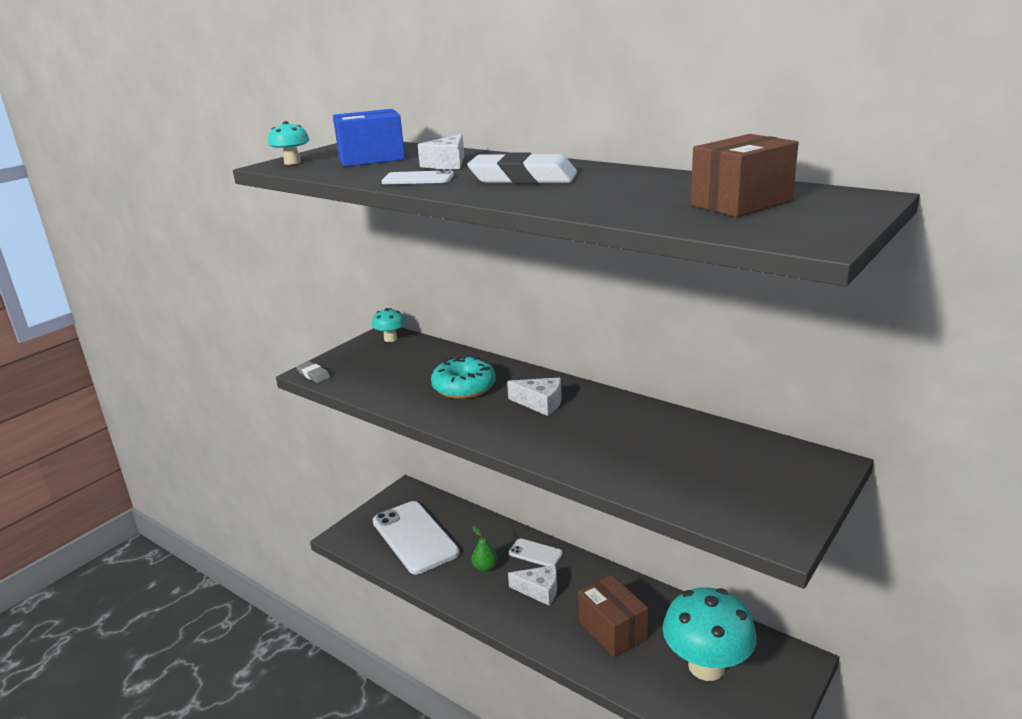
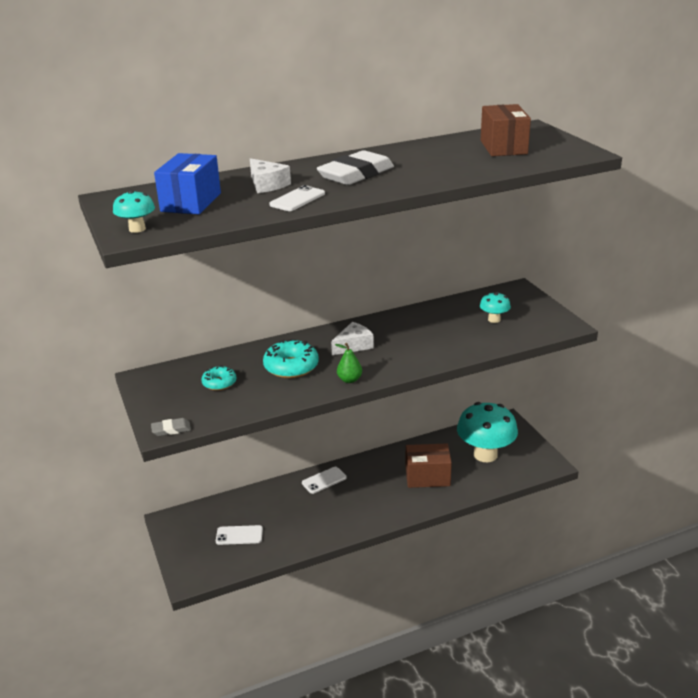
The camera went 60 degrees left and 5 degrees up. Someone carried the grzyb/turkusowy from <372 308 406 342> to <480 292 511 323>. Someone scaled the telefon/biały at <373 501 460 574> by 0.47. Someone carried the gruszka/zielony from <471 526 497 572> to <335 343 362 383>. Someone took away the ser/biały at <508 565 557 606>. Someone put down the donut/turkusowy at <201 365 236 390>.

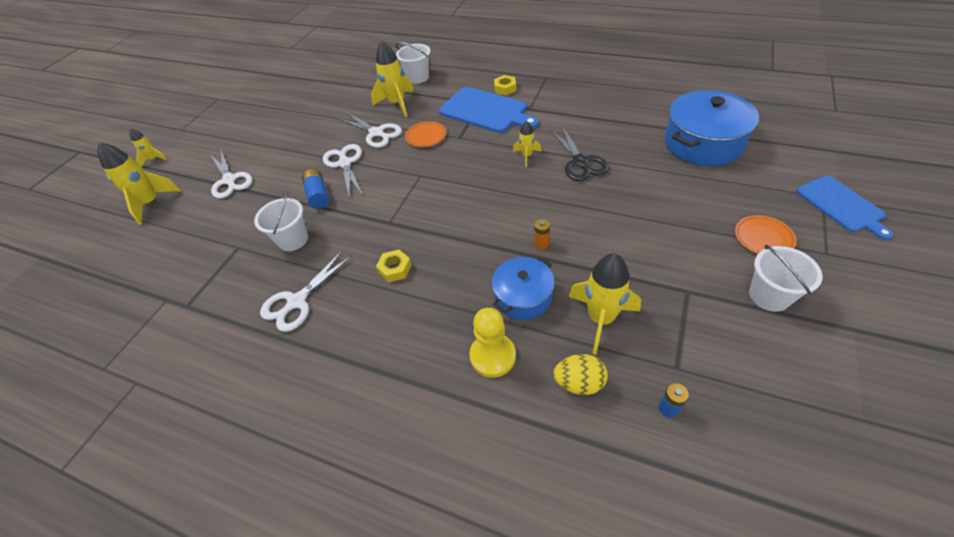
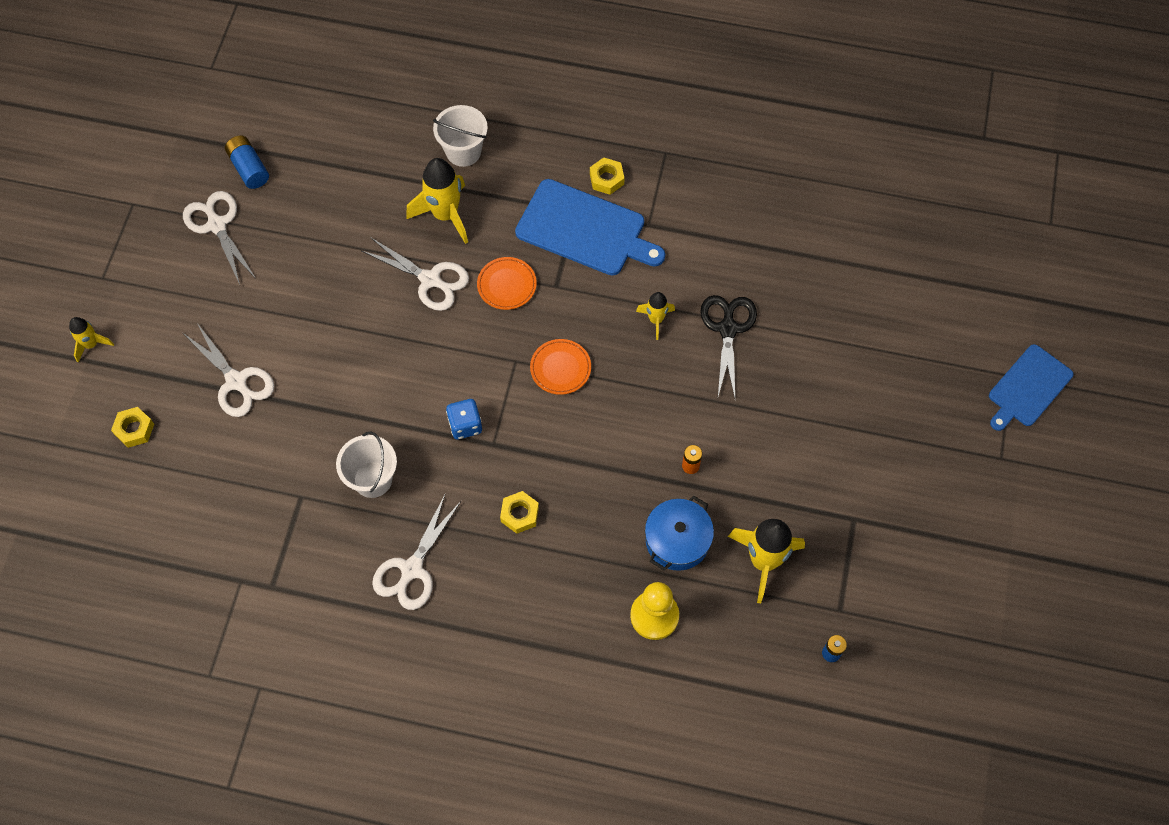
The camera went 15 degrees left and 15 degrees up. Someone took away the garnek/niebieski at <665 90 759 166>. Someone rotated the nożyczki/czarny at <551 126 609 181> by 150 degrees counterclockwise. Someone swapped the rakieta/żółty at <98 142 181 225> for the nakrętka/żółty at <111 407 154 448>. Someone carried the nożyczki/biały from <323 144 362 199> to <183 191 256 285>. Someone carried the bateria/niebieski from <302 169 329 209> to <225 135 269 189>. Someone rotated the deska do krojenia/niebieski at <796 175 893 240> by 75 degrees clockwise. Someone carried the talerz/pomarańczowy from <735 215 797 254> to <530 339 591 395>. Someone took away the wiadro/biały at <749 245 823 312>. Someone took away the jajko/żółty at <553 354 608 395>. Someone put down the kostka do gry/niebieski at <446 399 482 439>.

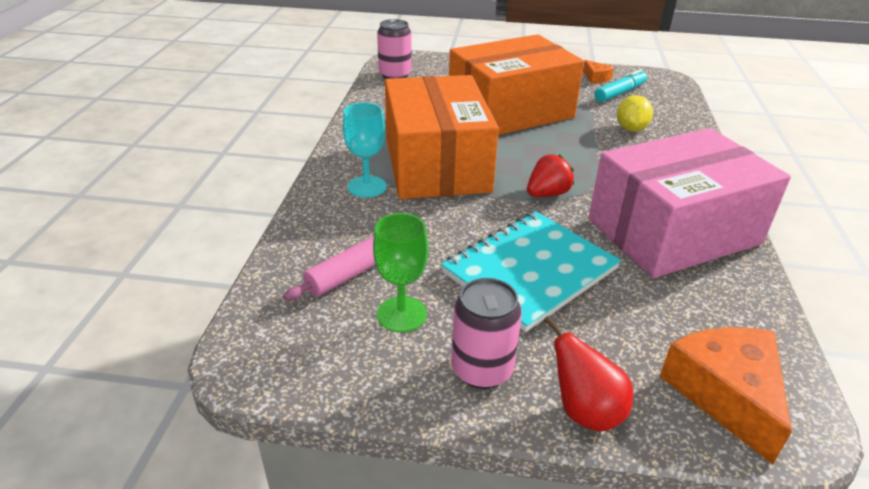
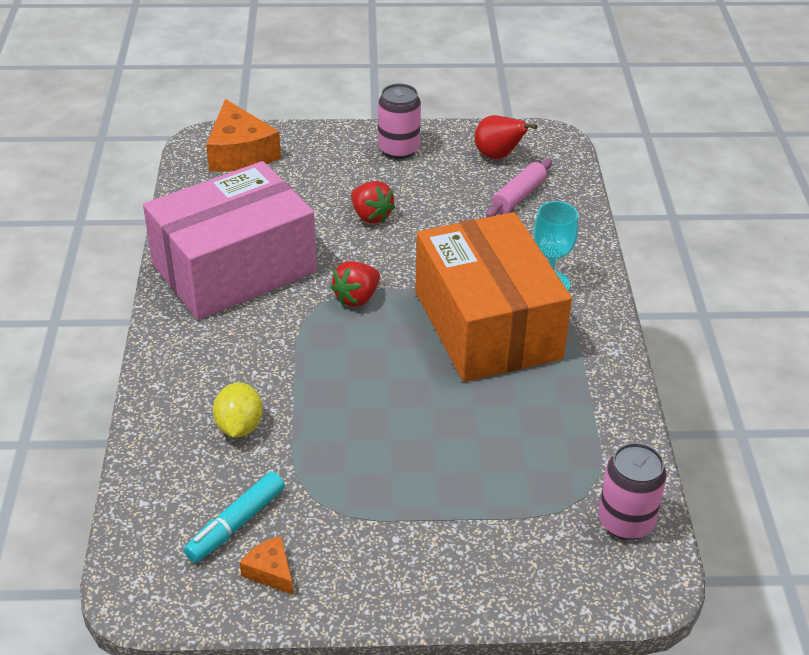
The camera went 170 degrees right and 5 degrees up. Someone took away the pudełko/pomarańczowy at <449 34 584 135>. Someone swapped the zeszyt/turkusowy at <441 212 621 332> for the truskawka/czerwony at <351 181 395 224>. Someone took away the kielich/zielony at <373 213 429 332>. Someone carried the gruszka/czerwony from <543 315 633 432> to <474 115 538 159>.

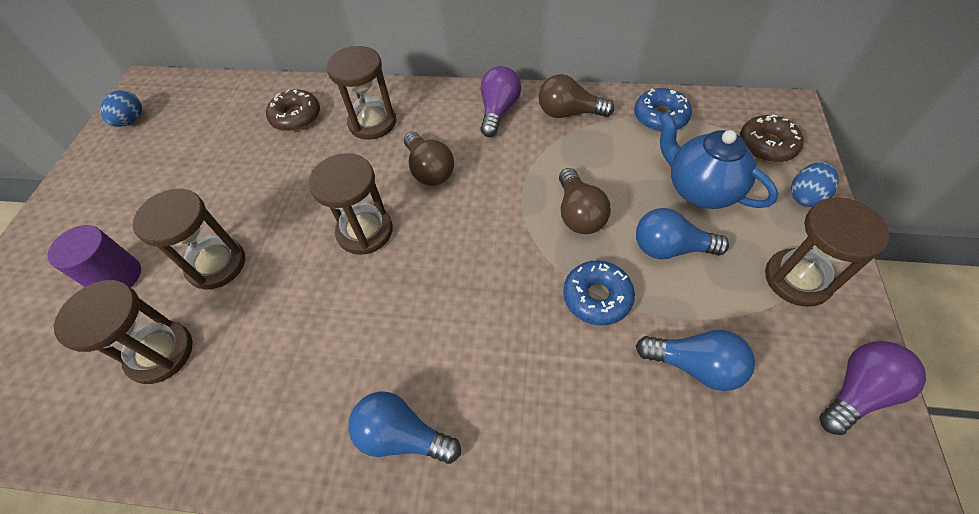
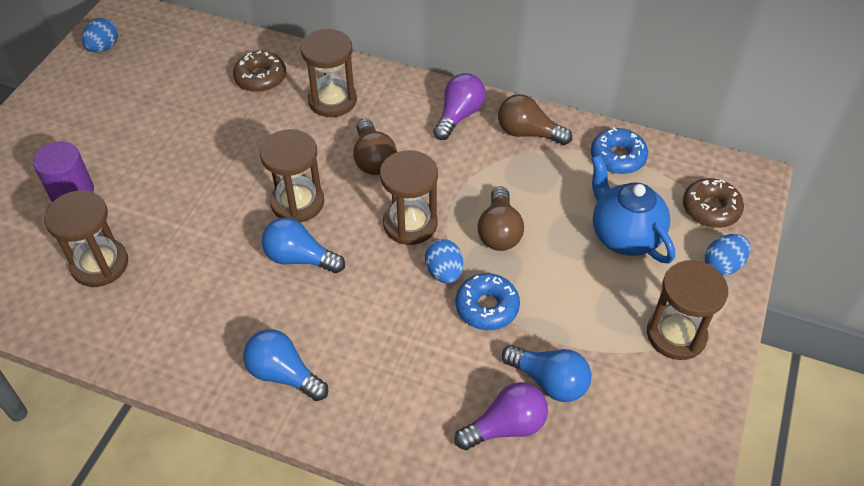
The camera went 10 degrees right and 5 degrees down. Someone carried the klepsydra/brązowy from <132 188 245 290> to <380 150 438 245>. Someone carried the żarówka/niebieski from <636 208 729 259> to <262 217 345 273>. Someone carried the żarówka/fioletowy from <819 341 926 435> to <454 382 548 450>. Someone put down the jajko/niebieski at <425 239 463 284>.

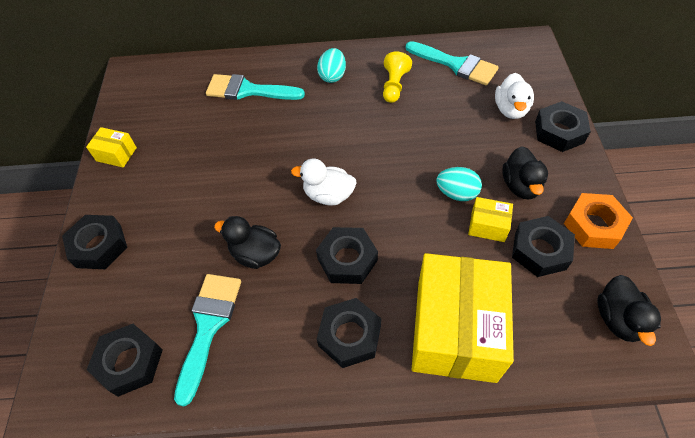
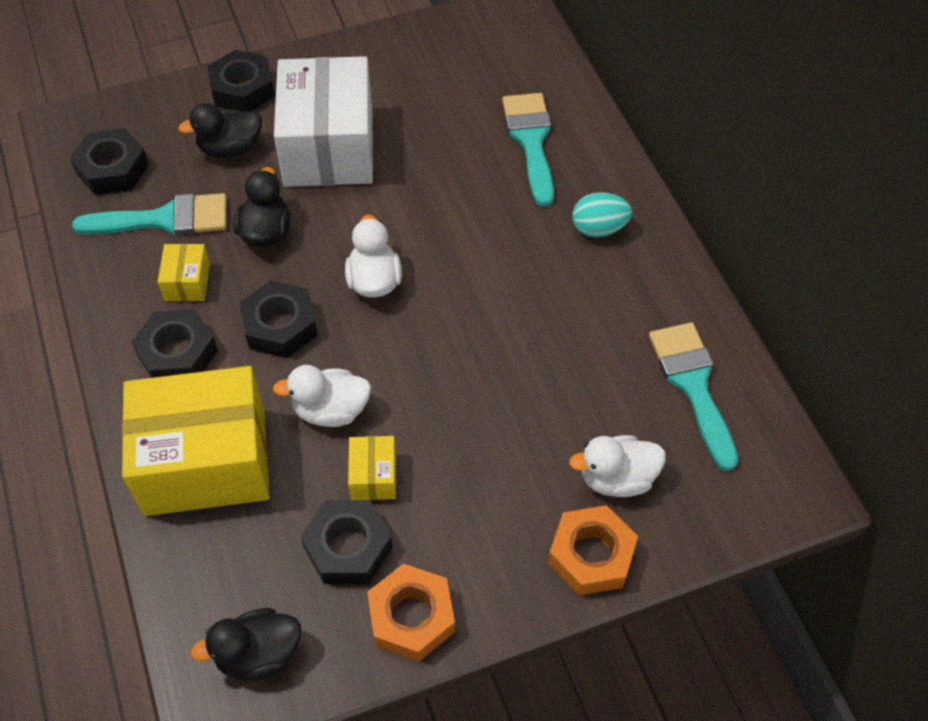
The camera went 70 degrees right and 0 degrees up. Someone rotated the pędzel/turkusowy at <406 41 499 86> by 150 degrees clockwise. Someone took away the pionek/żółty at <383 51 412 103>. Someone repainted the nakrętka/czarny at <535 101 591 152>, which became the nakrętka/pomarańczowy at <548 505 638 596>. Someone carried the pudełko/żółty from <86 127 137 167> to <158 244 210 301>. Someone carried the kaczka/czarny from <502 146 548 199> to <178 103 262 158>. Someone took away the jajko/turkusowy at <436 167 482 201>. Someone put down the pudełko/biały at <274 56 373 187>. Someone put down the kaczka/biały at <273 365 371 427>.

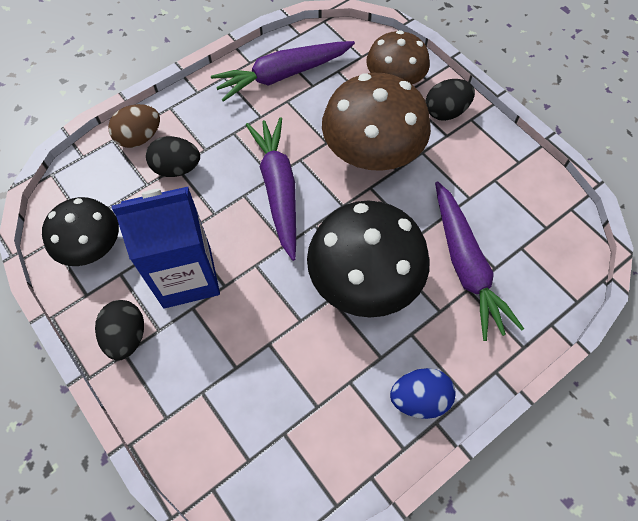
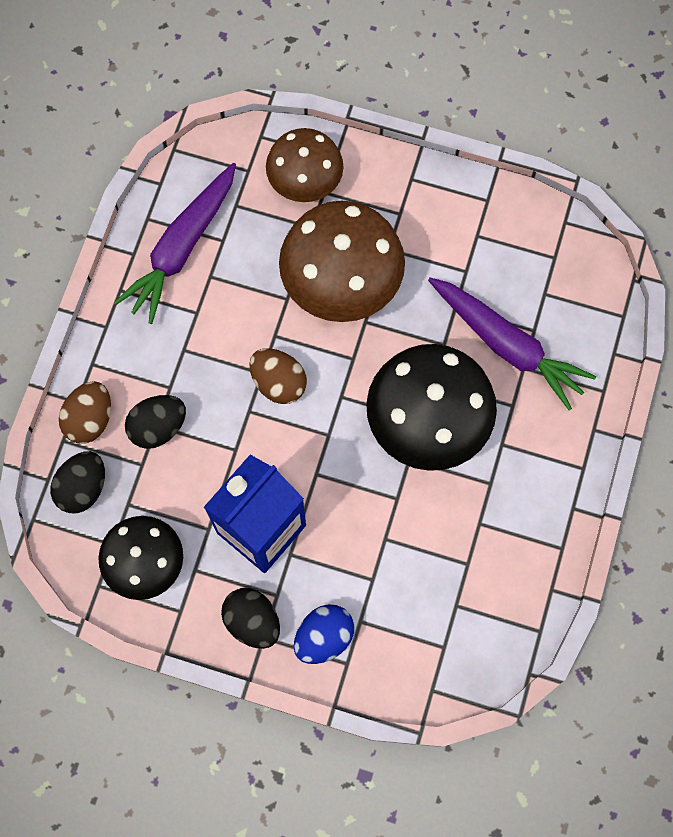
The camera went 35 degrees left and 10 degrees up. Someone carried the jajko/czarny from <426 79 475 121> to <50 451 105 514>. Someone swapped the marchewka/fioletowy at <246 117 296 261> for the jajko/brązowy at <249 348 307 404>. Someone carried the jajko/niebieski from <390 368 456 419> to <294 604 354 664>.

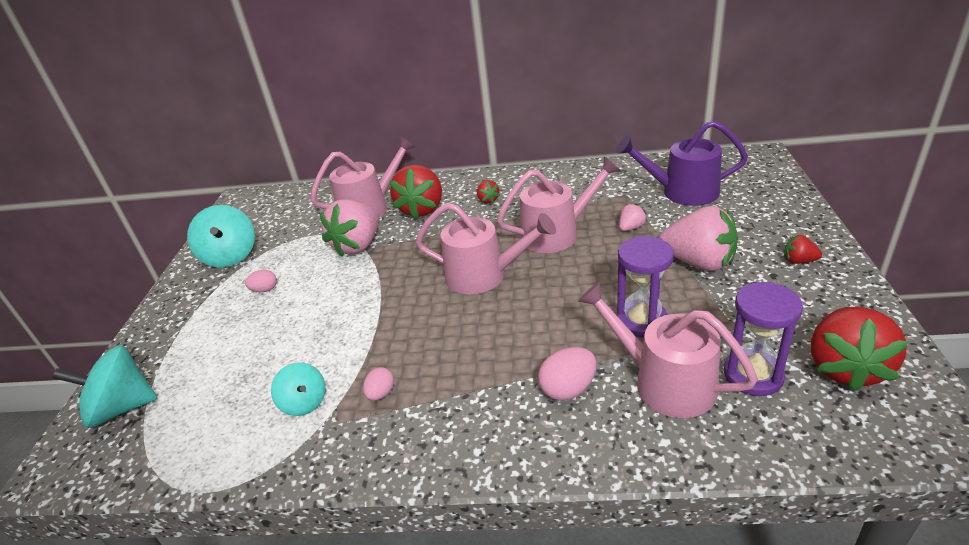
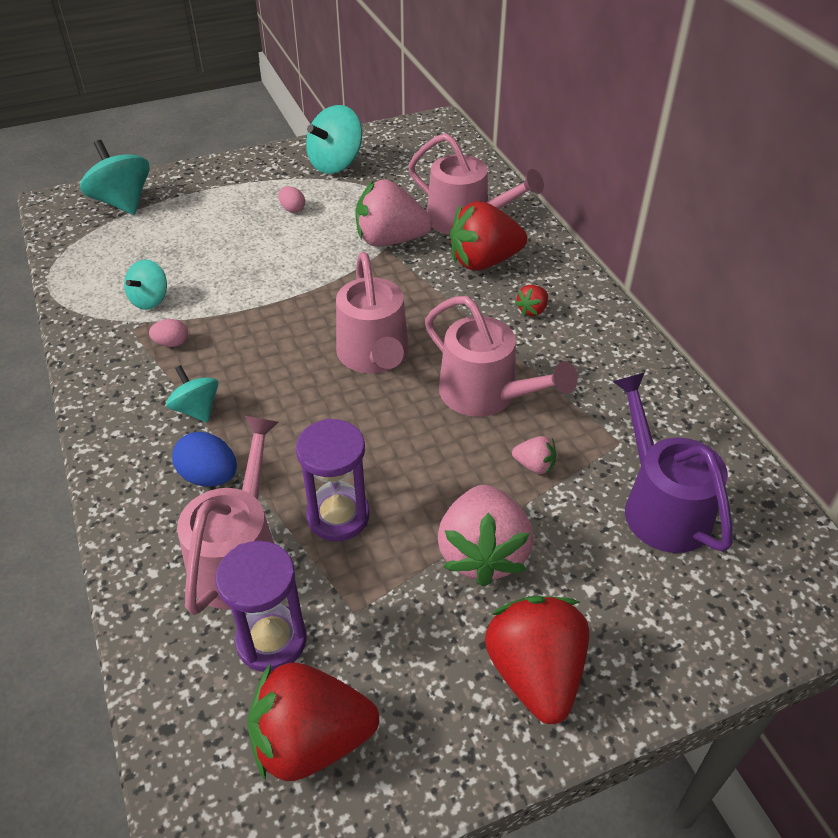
The camera went 60 degrees right and 10 degrees up. Someone scaled the truskawka/czerwony at <784 235 822 264> by 2.22. Someone repainted the jajko/różowy at <538 347 597 401>, which became the jajko/niebieski at <172 432 237 487>. Someone put down the bączek/turkusowy at <166 365 218 423>.

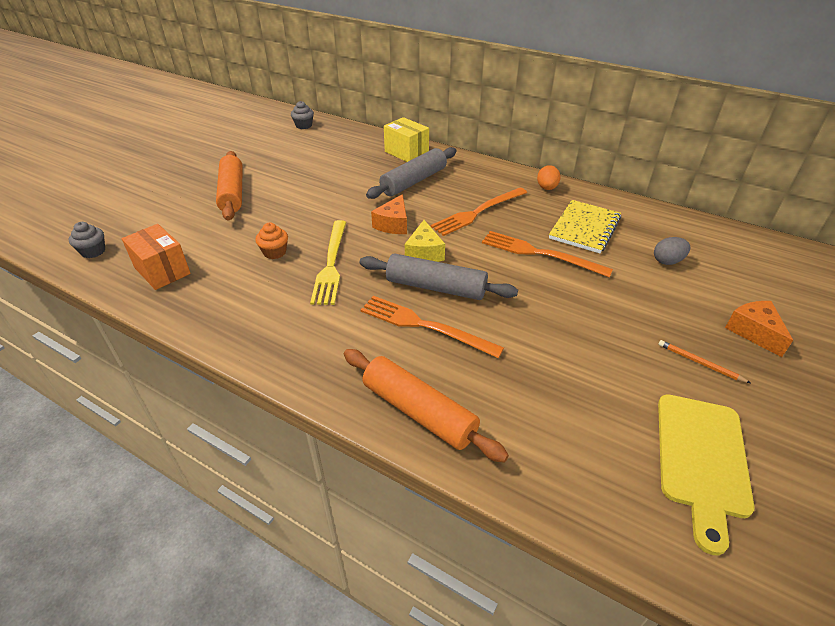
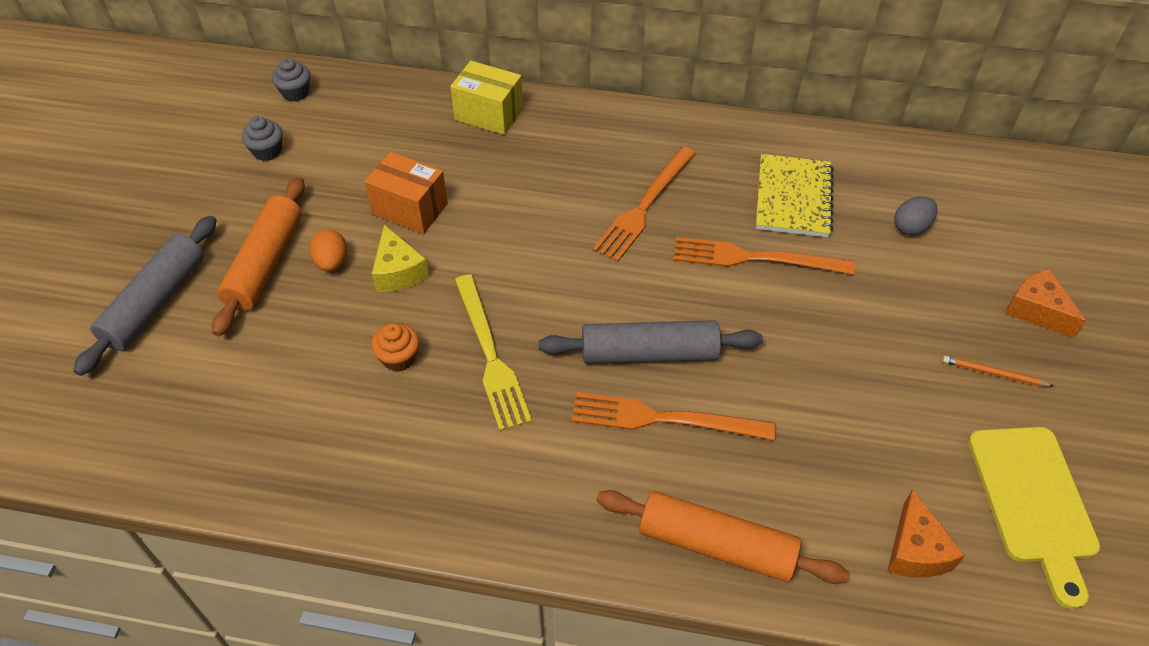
The camera went 20 degrees left and 10 degrees up. Someone carried the wałek do ciasta/szary from <366 147 457 199> to <73 215 217 376>. Someone rotated the wałek do ciasta/pomarańczowy at <216 151 243 221> by 45 degrees clockwise. Someone carried the jajko/pomarańczowy from <537 165 561 190> to <310 229 347 272>. Someone carried the ser/pomarańczowy from <371 194 407 234> to <887 489 965 578>. Someone carried the ser/żółty from <405 220 445 262> to <372 225 429 292>. Someone carried the muffinka/szary from <68 222 105 258> to <242 116 282 161>. Someone carried the pudełko/pomarańczowy from <122 224 191 290> to <364 152 448 234>.

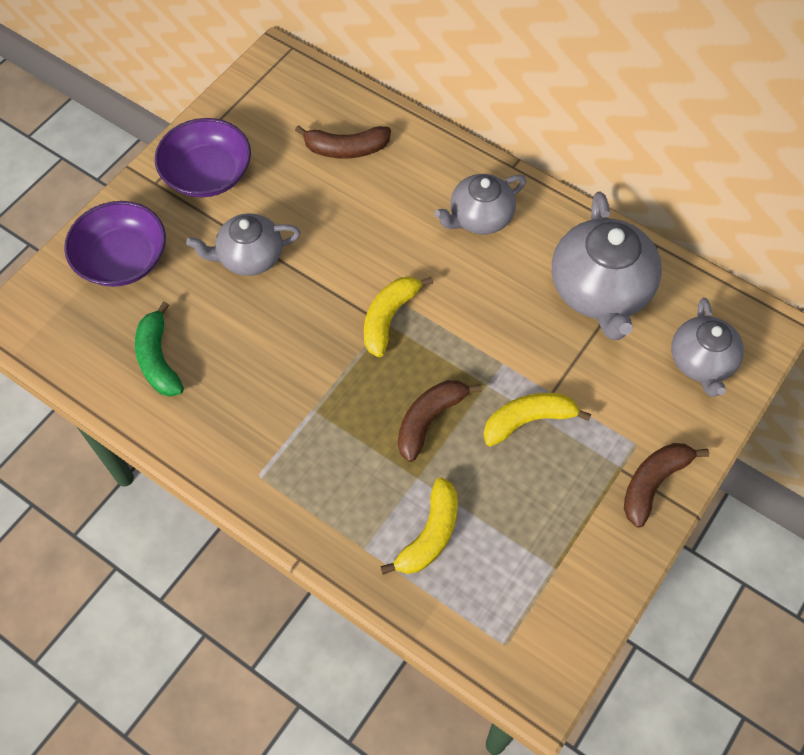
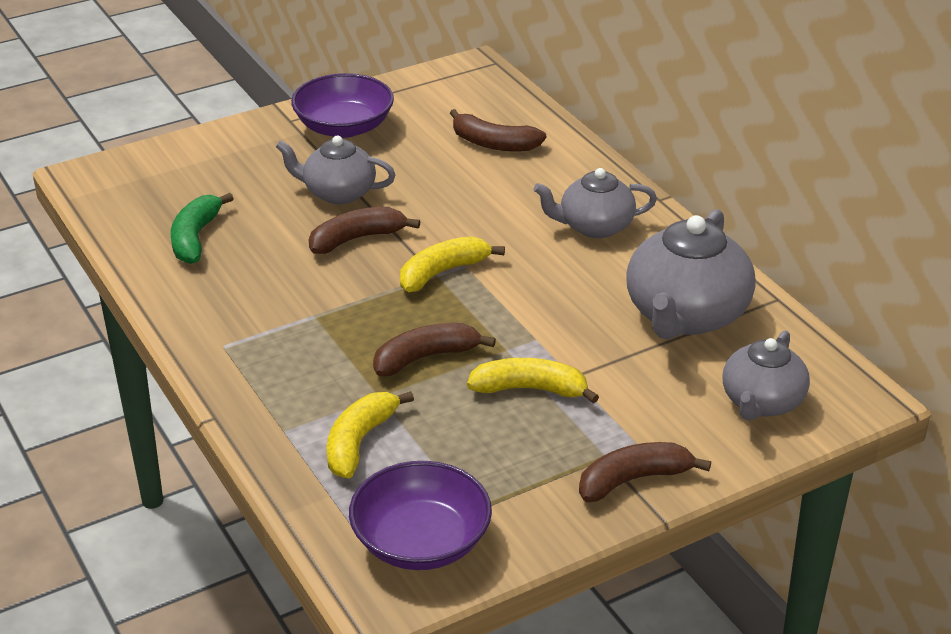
The camera went 25 degrees right and 25 degrees down. Someone carried the miska/fioletowy from <64 201 166 287> to <349 461 492 570>. Someone rotated the banan/żółty at <380 477 458 575> by 150 degrees clockwise. Someone put down the banan/brązowy at <309 207 420 254>.

